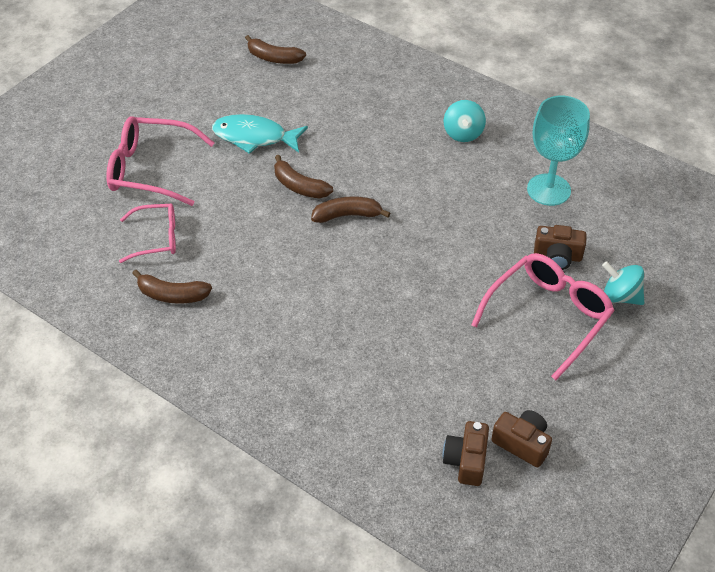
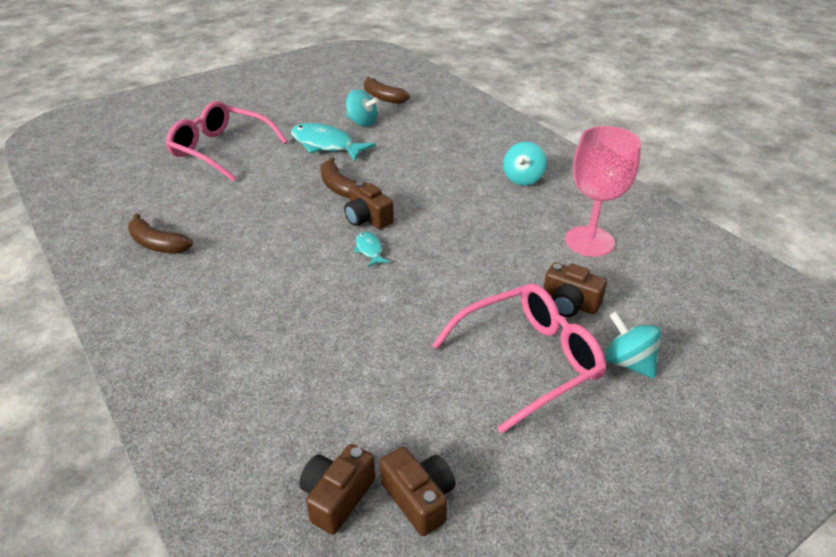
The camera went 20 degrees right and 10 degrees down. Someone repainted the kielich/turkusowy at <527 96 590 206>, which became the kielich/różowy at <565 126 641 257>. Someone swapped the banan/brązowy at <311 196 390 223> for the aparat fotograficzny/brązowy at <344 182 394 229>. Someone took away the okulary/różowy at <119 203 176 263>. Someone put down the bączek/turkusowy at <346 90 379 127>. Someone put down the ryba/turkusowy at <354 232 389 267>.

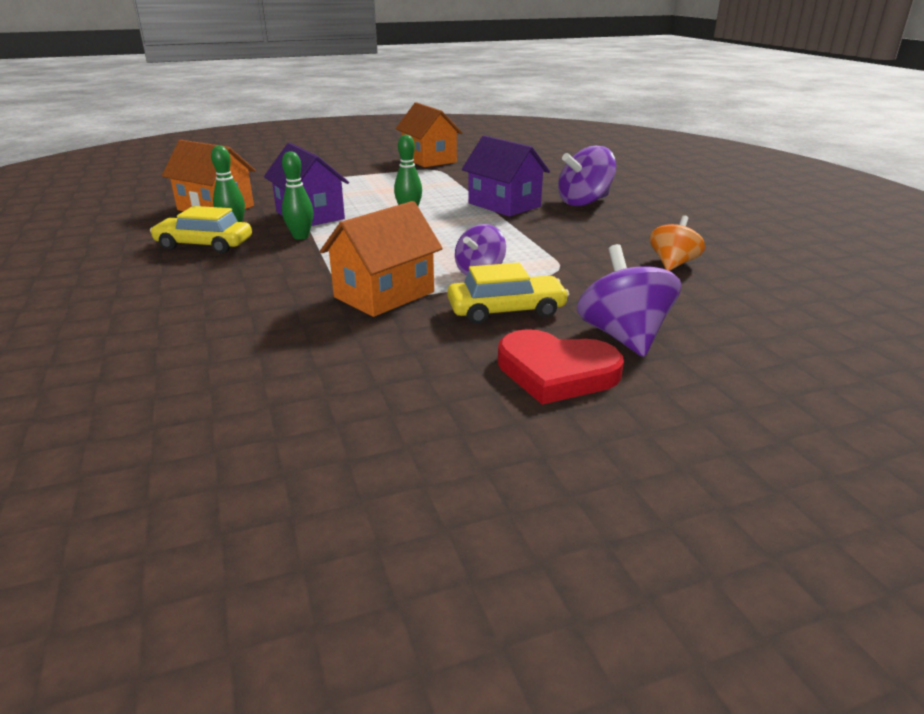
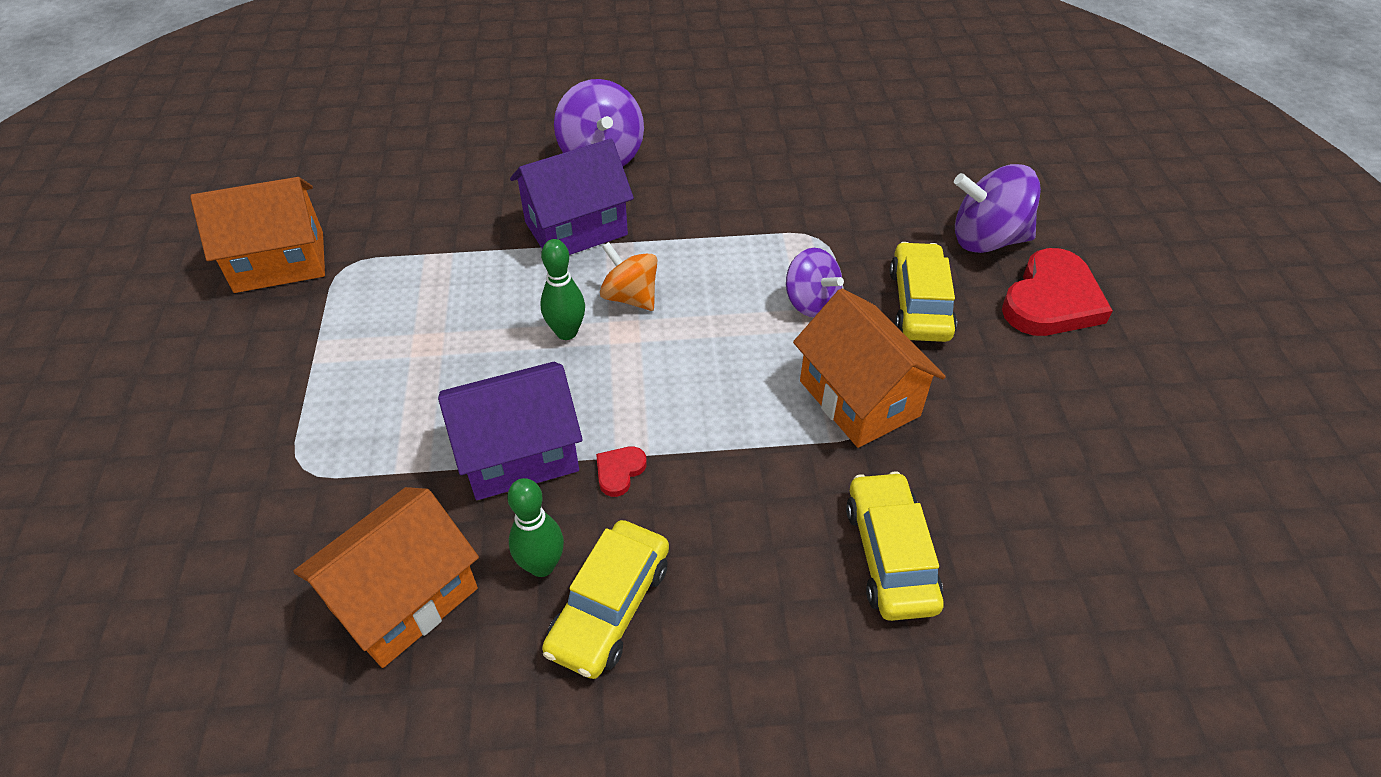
The camera went 75 degrees left and 20 degrees up. Someone swapped the kręgiel/zielony at <282 151 314 240> for the serce/czerwony at <596 446 647 497>. Someone carried the bączek/pomarańczowy from <650 215 705 271> to <600 242 657 311>. Someone put down the samochód/żółty at <846 471 944 621>.

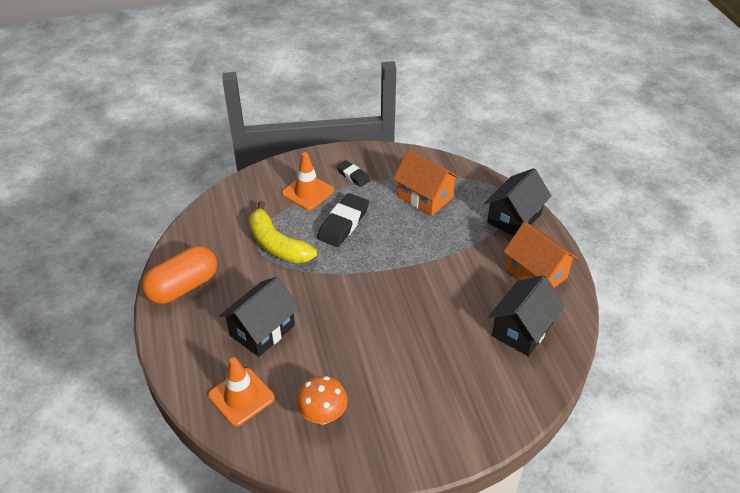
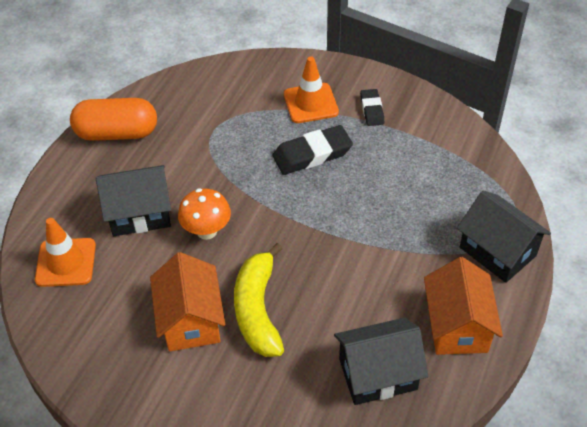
The camera went 40 degrees right and 5 degrees up. Someone carried the domek/pomarańczowy from <393 150 460 216> to <150 252 225 351>. Someone rotated the domek/czarny at <484 168 552 236> by 60 degrees clockwise. Someone carried the banan/żółty from <249 201 317 264> to <234 243 284 357>. Someone carried the grzyb/pomarańczowy from <296 376 348 425> to <178 188 231 240>.

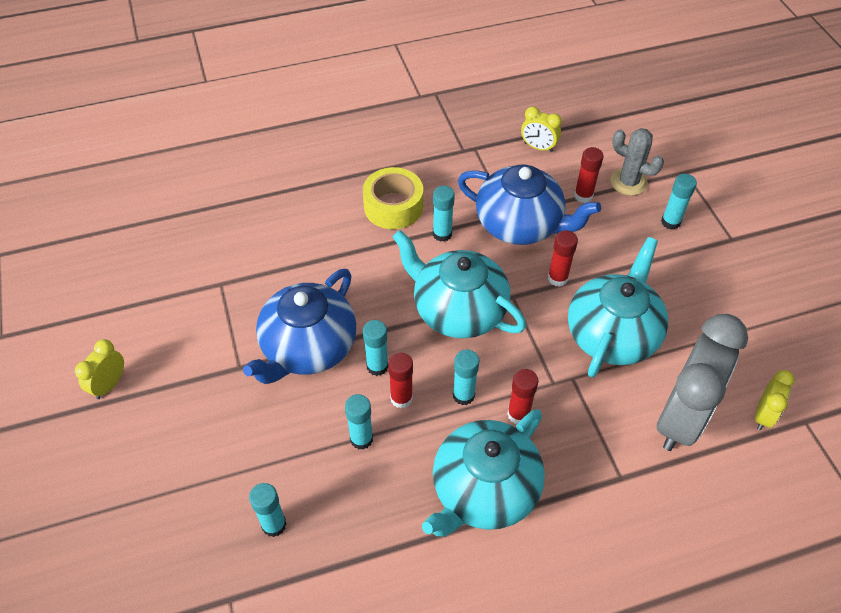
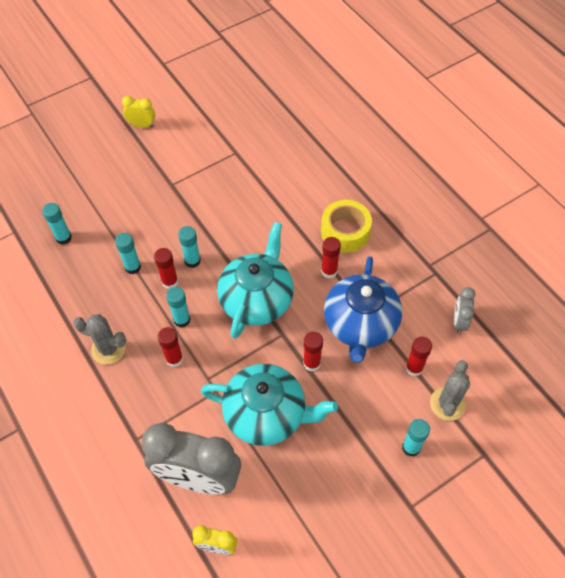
The camera went 75 degrees right and 5 degrees up. Someone repainted the budzik/żółty at <521 107 562 152>, which became the budzik/szary at <454 287 475 334>. Someone repainted the klej w sztyfcie/turkusowy at <433 186 455 242>, which became the klej w sztyfcie/czerwony at <321 237 341 278>. Someone took away the imbryk/niebieski at <243 269 356 384>. Someone swapped the imbryk/turkusowy at <422 409 545 537> for the kaktus/szary at <73 314 126 365>.

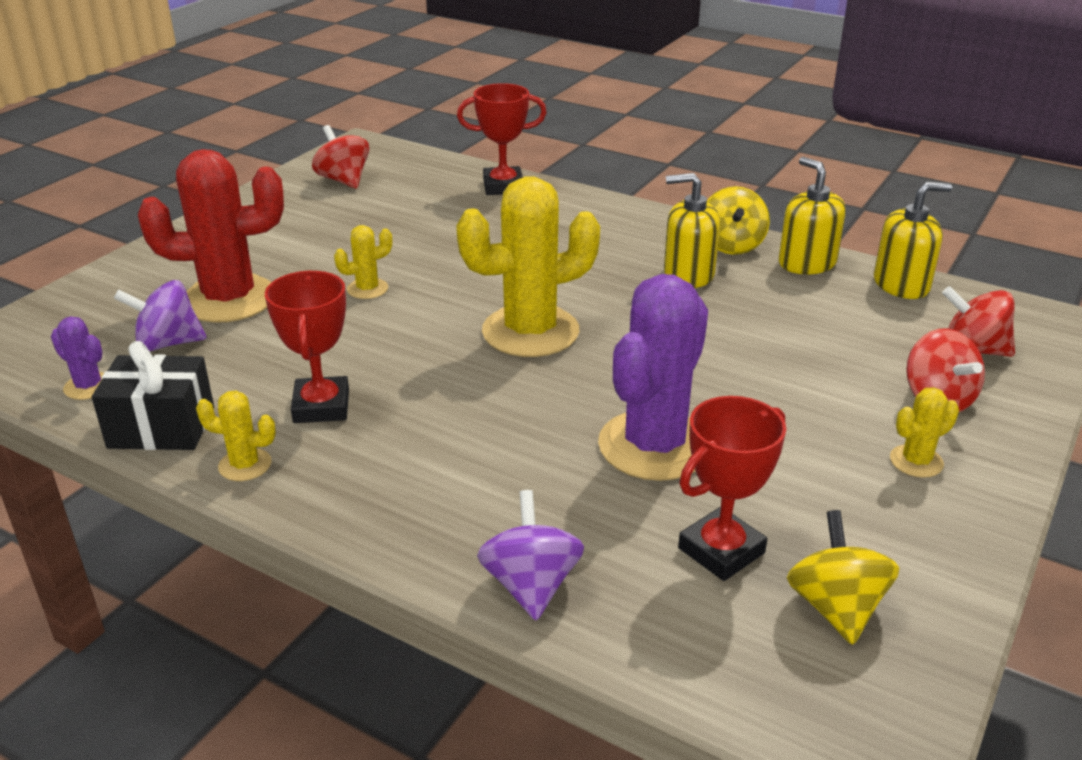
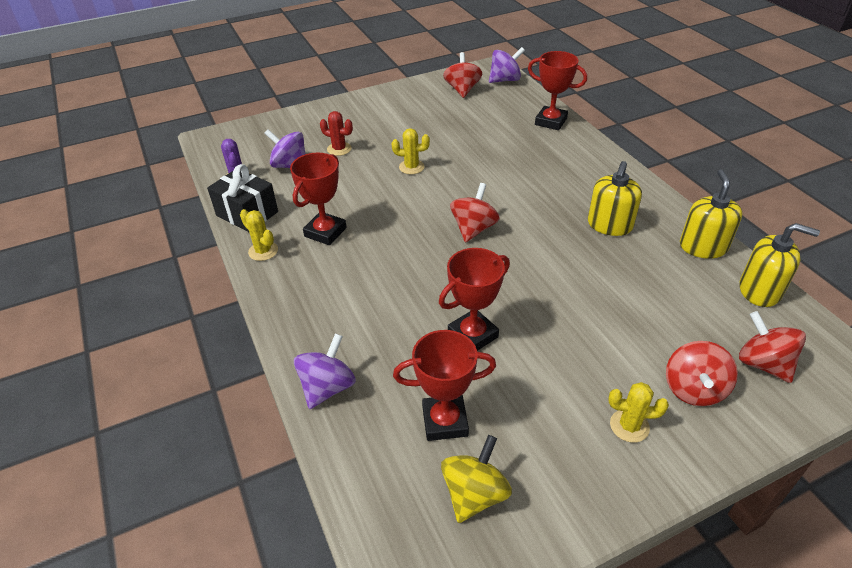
The camera went 35 degrees right and 10 degrees up. Someone scaled the kaktus/czerwony at <138 149 284 323> by 0.45. Someone rotated the dozownik mydła/żółty at <664 173 720 288> by 105 degrees counterclockwise. Someone swapped the kaktus/żółty at <456 176 600 357> for the bączek/czerwony at <450 183 500 243>. Someone took away the bączek/żółty at <707 186 770 255>. Someone swapped the kaktus/fioletowy at <598 274 708 481> for the puchar/czerwony at <439 248 510 351>. Someone put down the bączek/fioletowy at <489 47 525 83>.

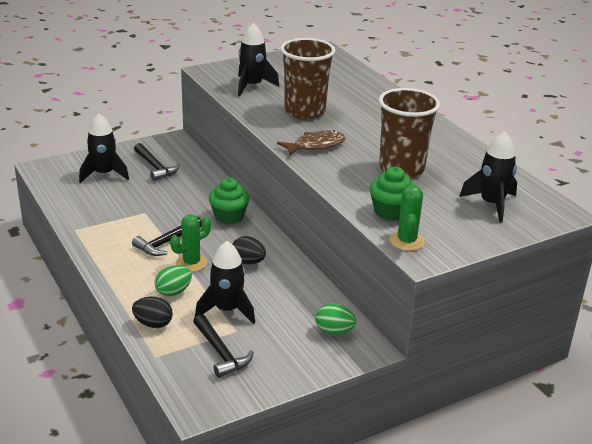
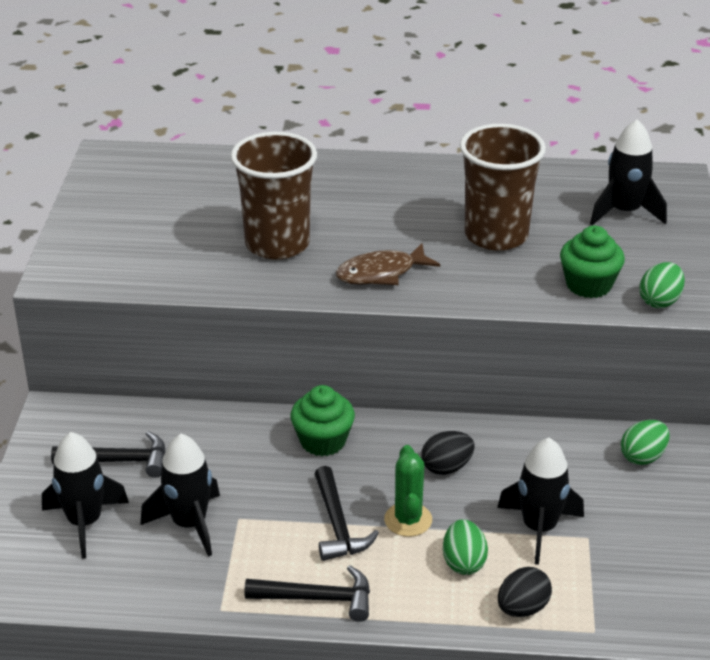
The camera went 55 degrees left and 5 degrees up. Someone carried the rakieta/czarny from <238 23 279 96> to <140 434 220 557>. Someone rotated the ryba/brązowy at <277 130 346 156> by 120 degrees counterclockwise. Someone swapped the kaktus/zielony at <390 184 425 251> for the jajko/zielony at <640 262 685 308>. Someone carried the młotek/czarny from <193 314 254 378> to <244 565 370 622>.

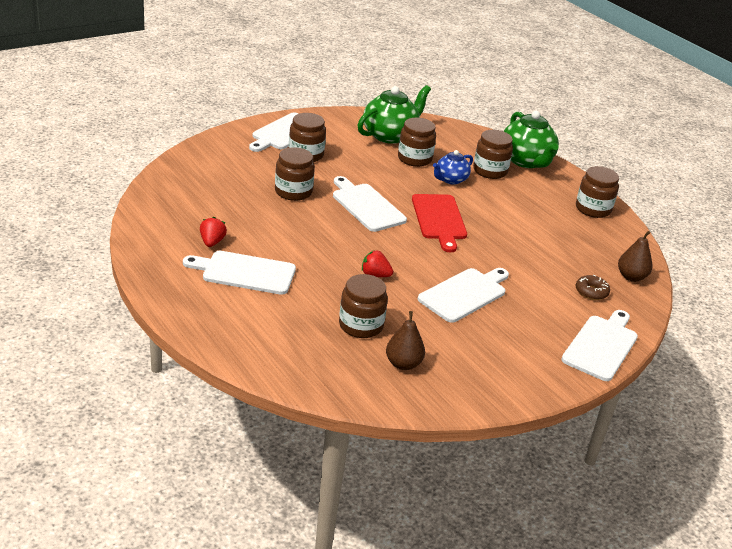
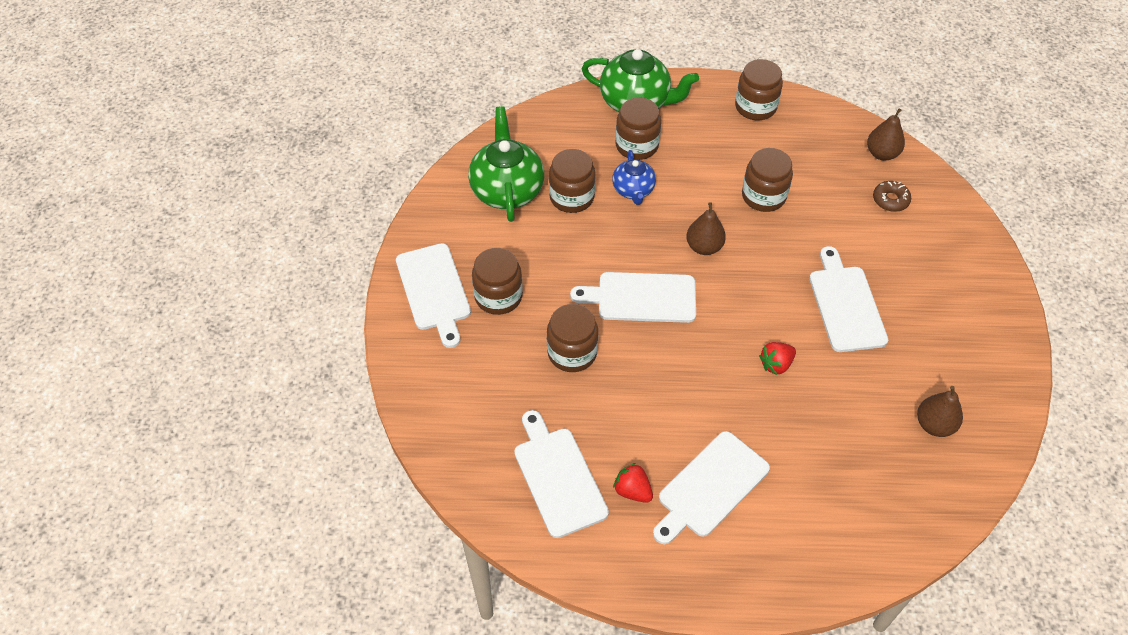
The camera went 50 degrees left and 20 degrees up. Someone swapped the deska do krojenia/czerwony at <412 194 467 252> for the gruszka/brązowy at <686 202 726 255>. Someone carried the słoik/brązowy from <339 274 388 338> to <742 148 793 212>. Someone carried the deska do krojenia/biały from <561 310 638 381> to <514 410 609 538>.

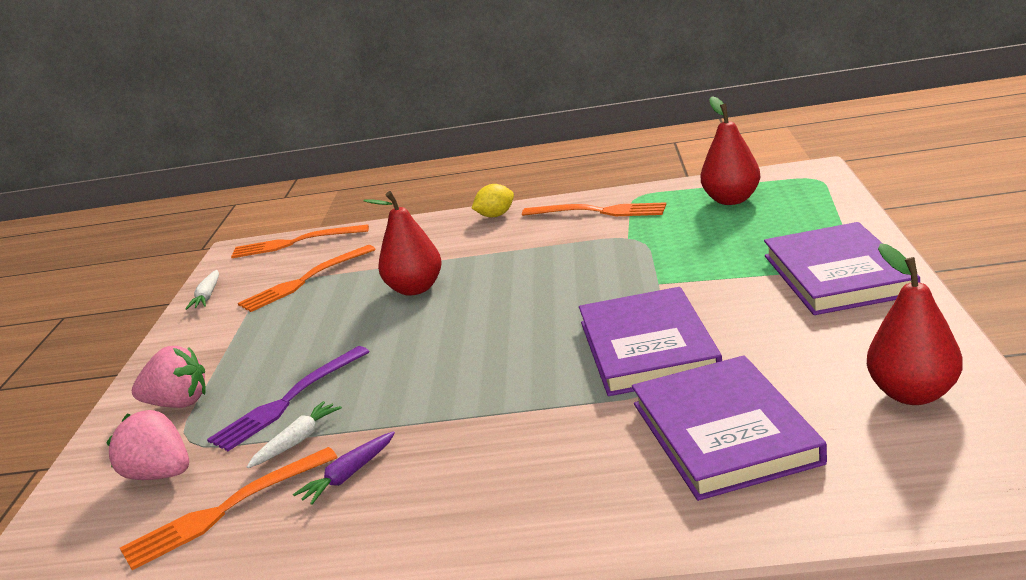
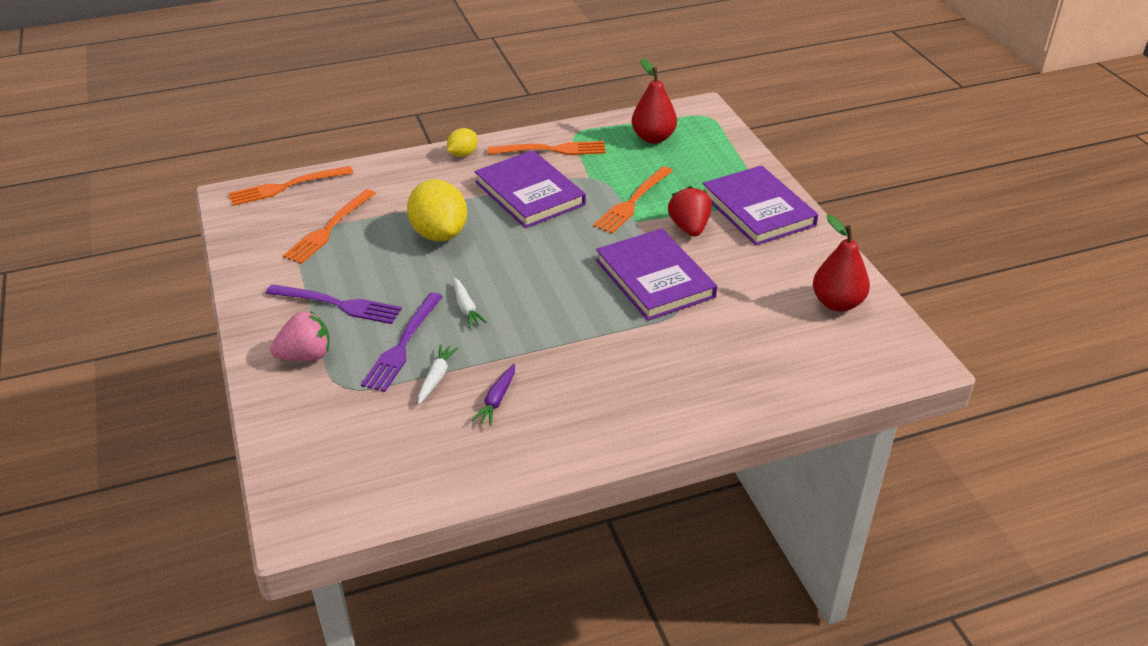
The camera went 25 degrees left and 15 degrees up. Someone swapped the gruszka/czerwony at <363 191 442 296> for the cytryna/żółty at <407 179 467 242>. Someone carried the marchewka/biały from <185 270 219 310> to <453 277 487 328>. Someone carried the książka/fioletowy from <632 355 827 501> to <474 150 586 228>. Someone took away the truskawka/różowy at <106 410 189 480>. Someone carried the widelec/pomarańczowy from <120 447 338 570> to <593 166 673 234>. Someone put down the truskawka/czerwony at <668 186 712 237>. Someone put down the widelec/fioletowy at <266 284 402 324>.

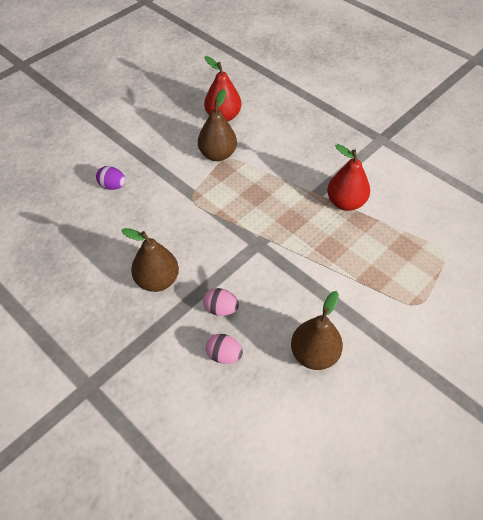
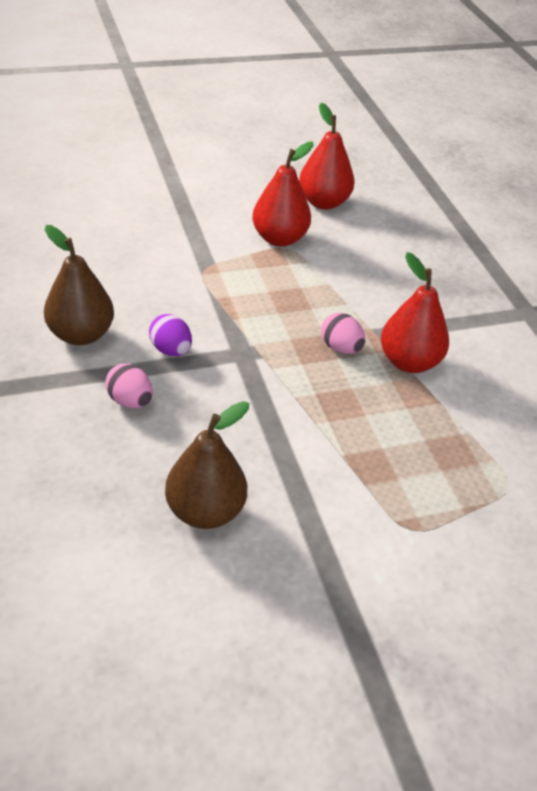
The camera went 25 degrees right and 10 degrees down. Someone repainted the gruszka/brązowy at <198 89 237 161>, which became the gruszka/czerwony at <252 142 314 247>. Someone carried the jajko/fioletowy from <96 166 126 190> to <149 314 192 356>. Someone carried the jajko/różowy from <206 334 243 364> to <321 313 365 354>.

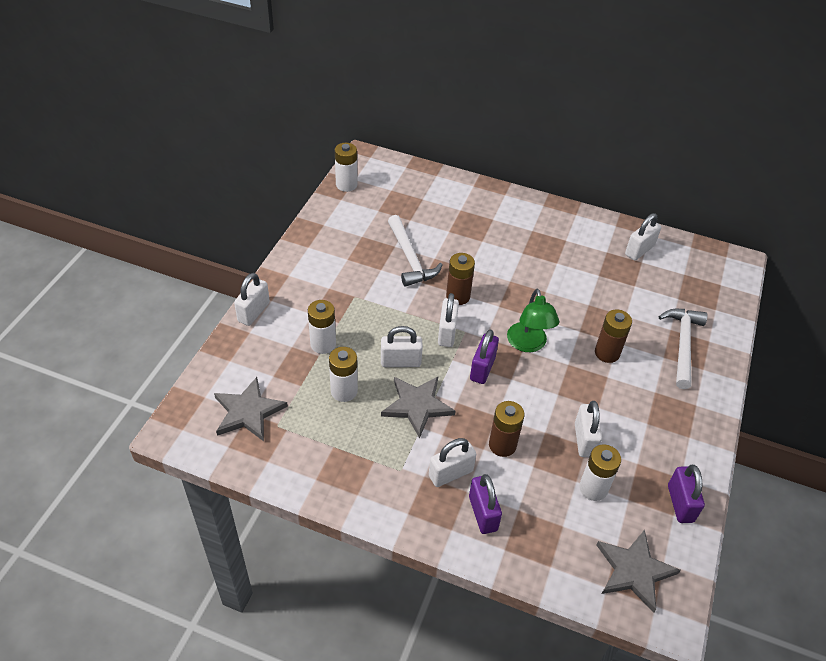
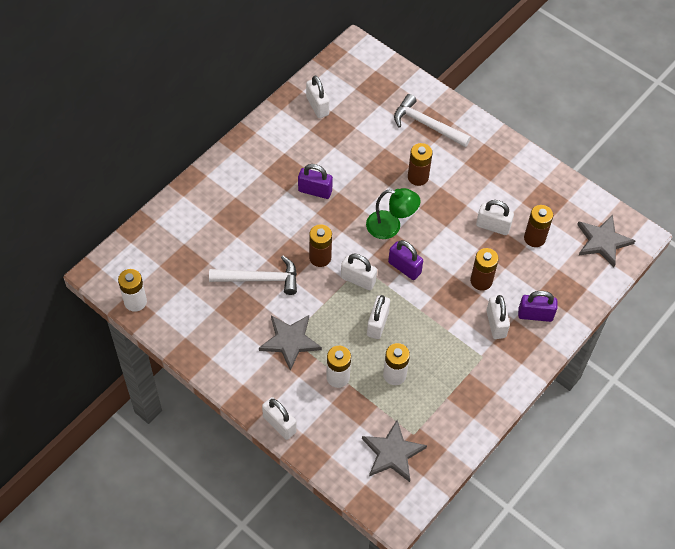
The camera went 70 degrees left and 10 degrees up. Someone carried the gwiazda/szary from <381 377 455 439> to <259 315 322 371>. Someone repainted the bateria/biały at <579 444 621 501>, which became the bateria/brązowy at <524 205 553 247>. Someone carried the kłódka/fioletowy from <668 465 705 523> to <298 164 333 199>.

